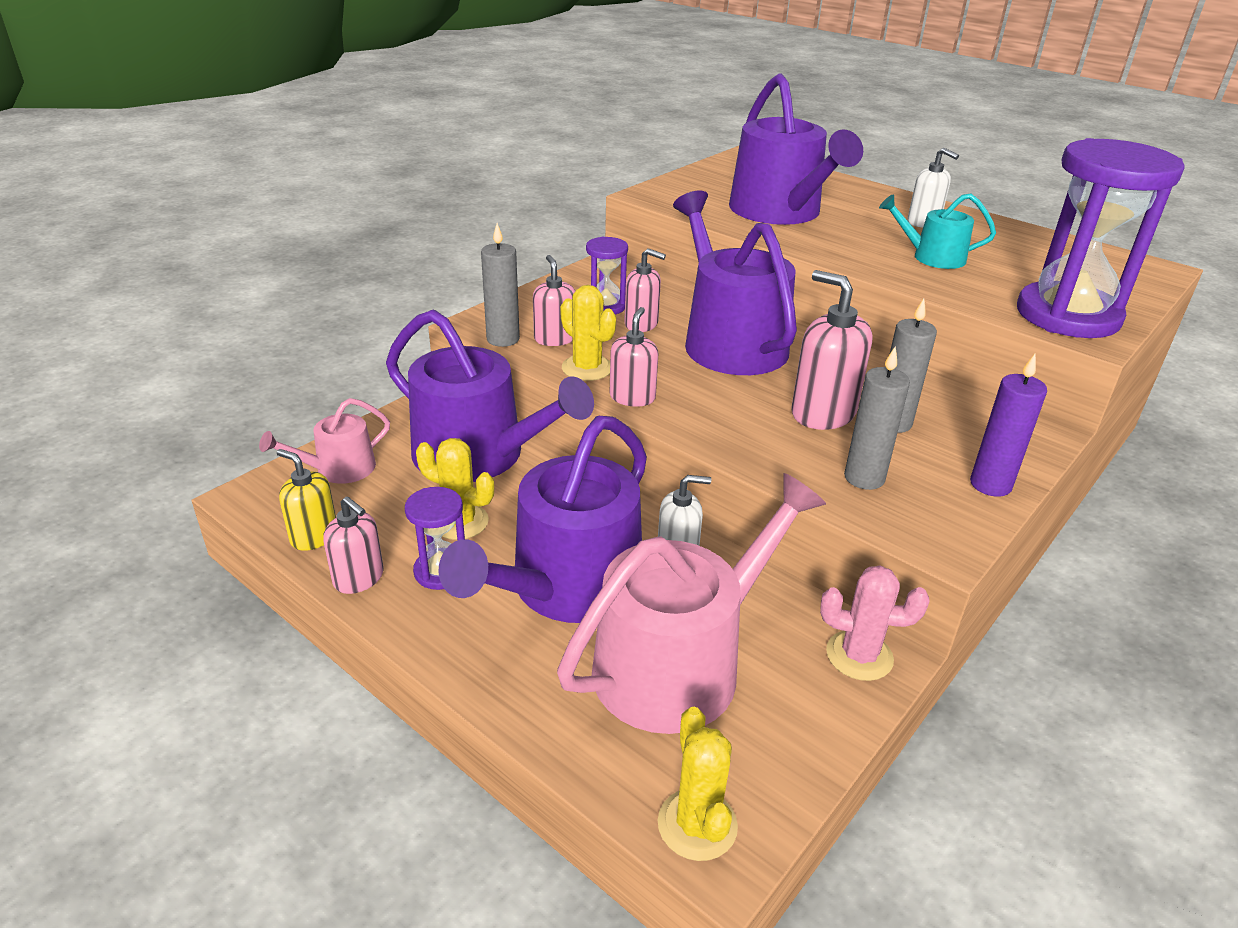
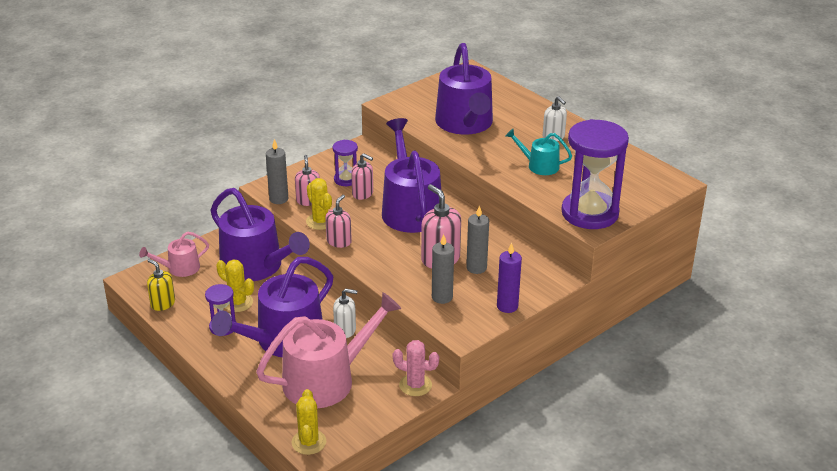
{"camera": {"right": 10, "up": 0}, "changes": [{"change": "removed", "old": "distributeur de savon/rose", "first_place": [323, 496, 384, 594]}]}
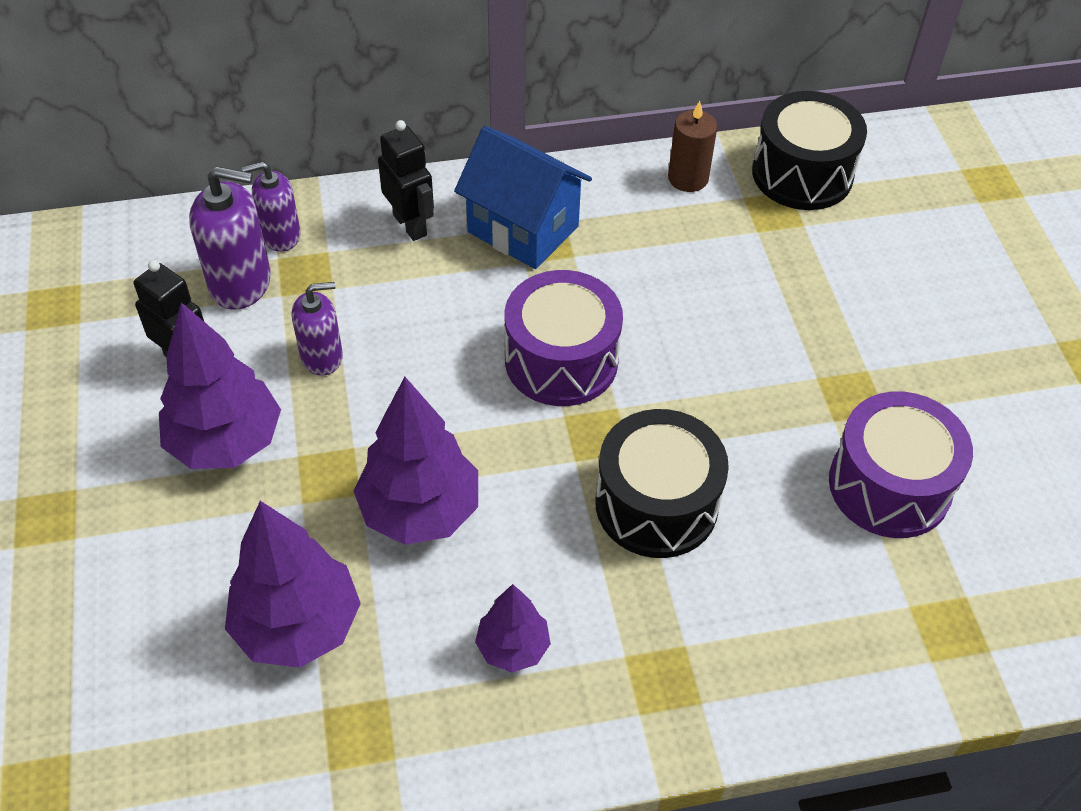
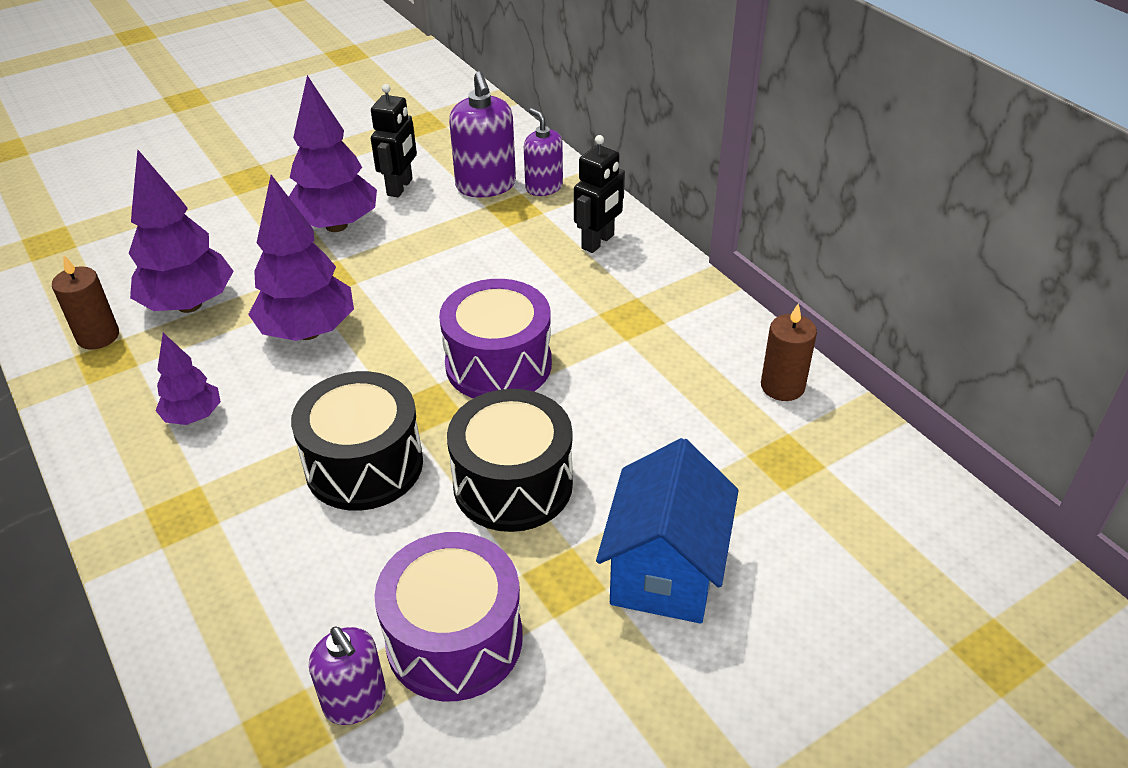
{"camera": {"right": 70, "up": -10}, "changes": [{"change": "added", "new": "bougie/marron", "second_place": [52, 256, 119, 350]}, {"change": "moved", "old": "distributeur de savon/violet", "first_place": [292, 282, 343, 376], "second_place": [309, 626, 386, 725]}, {"change": "moved", "old": "maison/bleu", "first_place": [454, 126, 592, 269], "second_place": [596, 438, 739, 623]}, {"change": "moved", "old": "tambour/noir", "first_place": [752, 91, 867, 210], "second_place": [447, 389, 573, 532]}]}
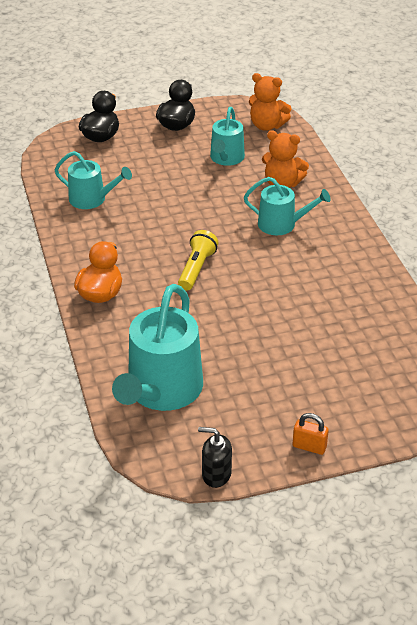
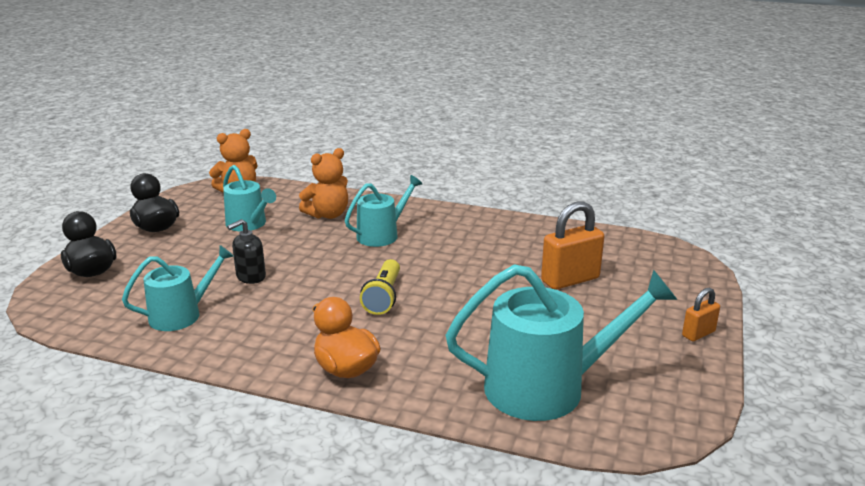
{"camera": {"right": -55, "up": -15}, "changes": [{"change": "added", "new": "cadenas/orange", "second_place": [541, 201, 604, 290]}, {"change": "moved", "old": "distributeur de savon/noir", "first_place": [198, 427, 232, 488], "second_place": [227, 219, 266, 284]}, {"change": "turned", "old": "arrosoir/turquoise", "first_place": [112, 284, 203, 411], "second_place": [445, 264, 678, 421], "degrees": -60}, {"change": "turned", "old": "lampe de poche/jaune", "first_place": [178, 230, 218, 291], "second_place": [360, 259, 400, 315], "degrees": -135}]}
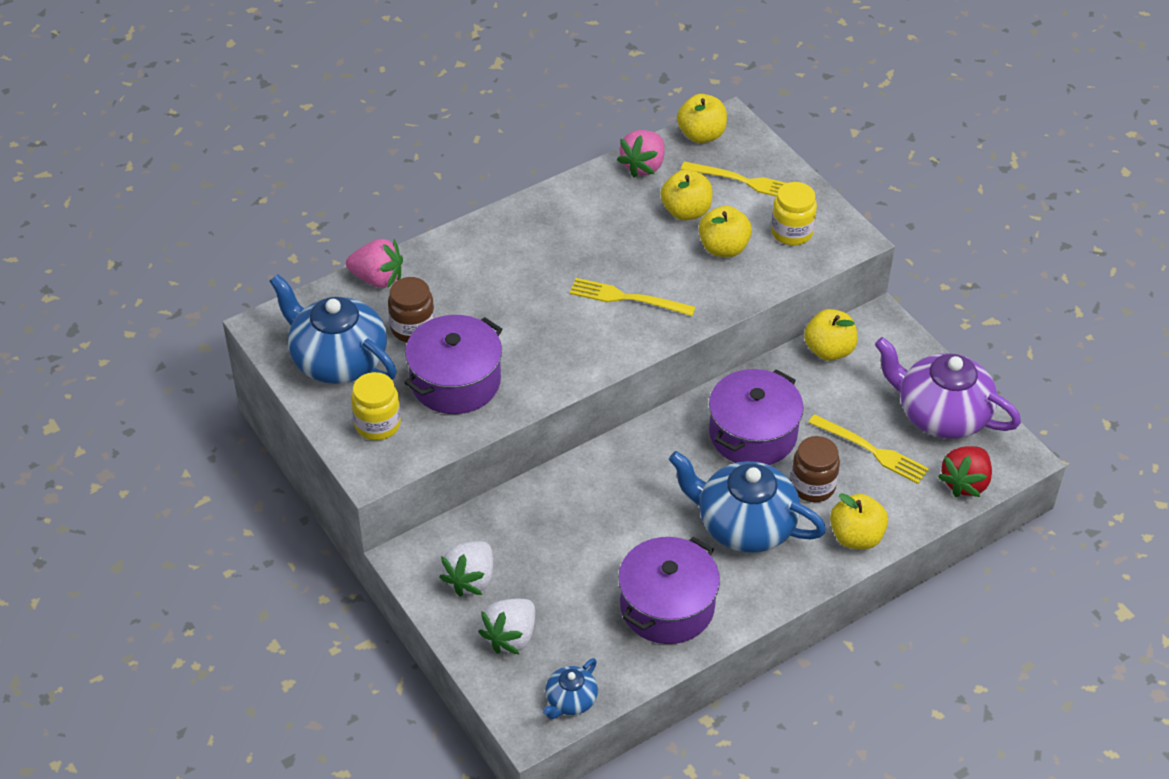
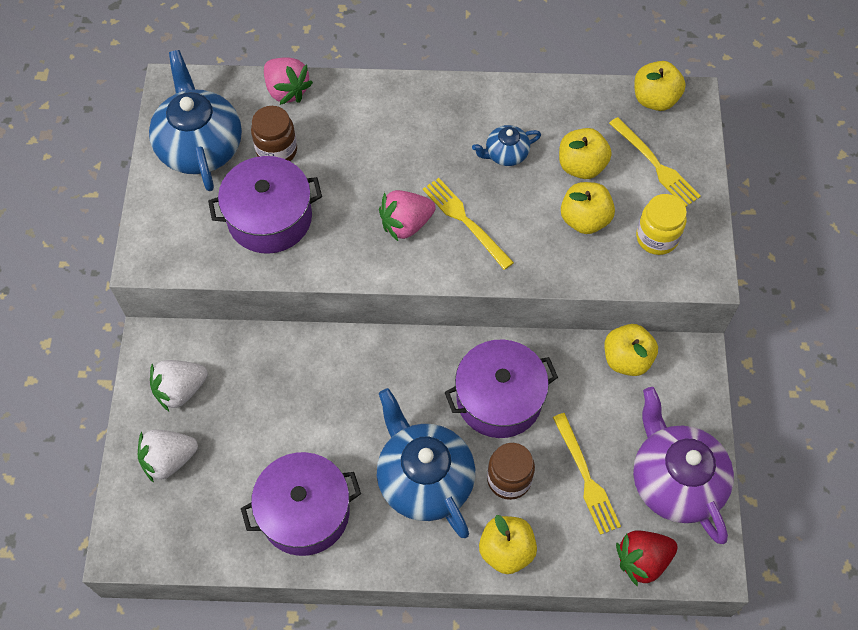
{"camera": {"right": 35, "up": 15}, "changes": [{"change": "removed", "old": "bocal/jaune", "first_place": [351, 372, 401, 440]}, {"change": "moved", "old": "théière/bleu", "first_place": [543, 658, 598, 719], "second_place": [472, 125, 541, 166]}, {"change": "moved", "old": "fraise/rose", "first_place": [617, 130, 664, 177], "second_place": [379, 190, 436, 241]}]}
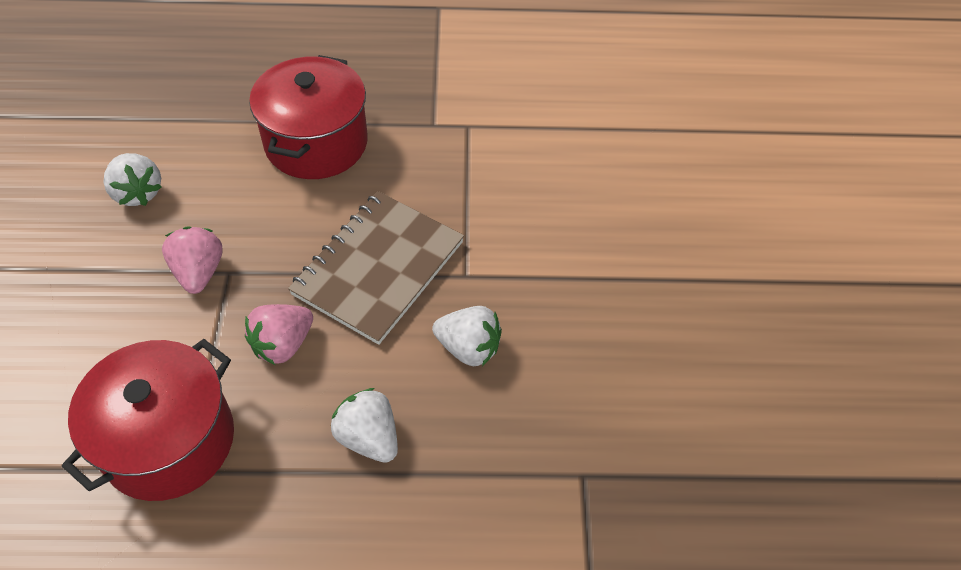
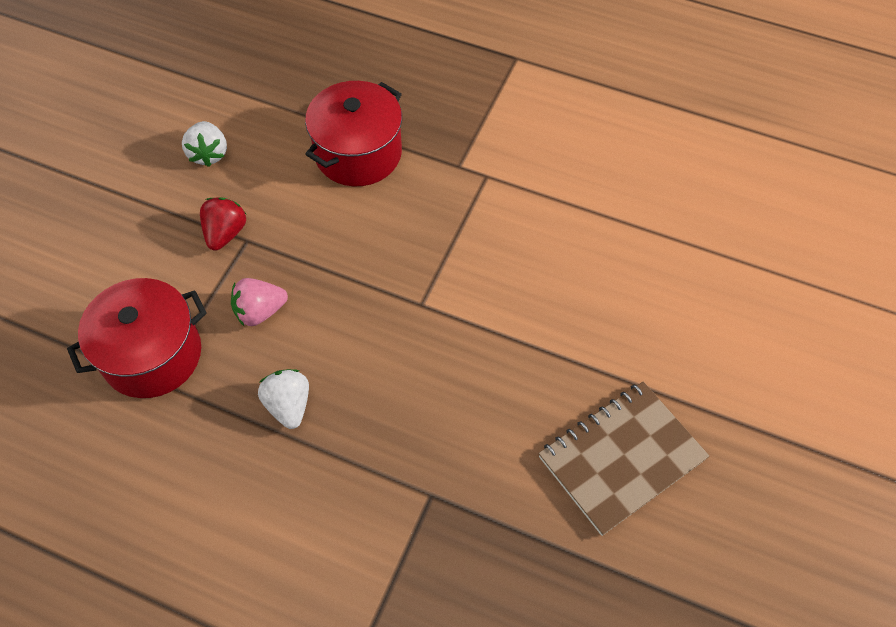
{"camera": {"right": 25, "up": 5}, "changes": [{"change": "removed", "old": "fraise/blanc", "first_place": [432, 306, 502, 366]}, {"change": "moved", "old": "carnet/marron", "first_place": [288, 191, 464, 345], "second_place": [538, 381, 709, 536]}, {"change": "recoloured", "old": "fraise/rose", "new": "fraise/rouge", "first_place": [162, 227, 223, 294], "second_place": [200, 197, 246, 251]}]}
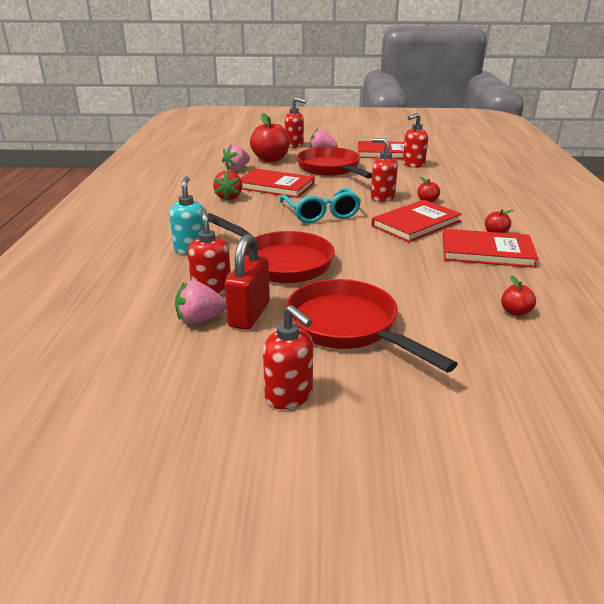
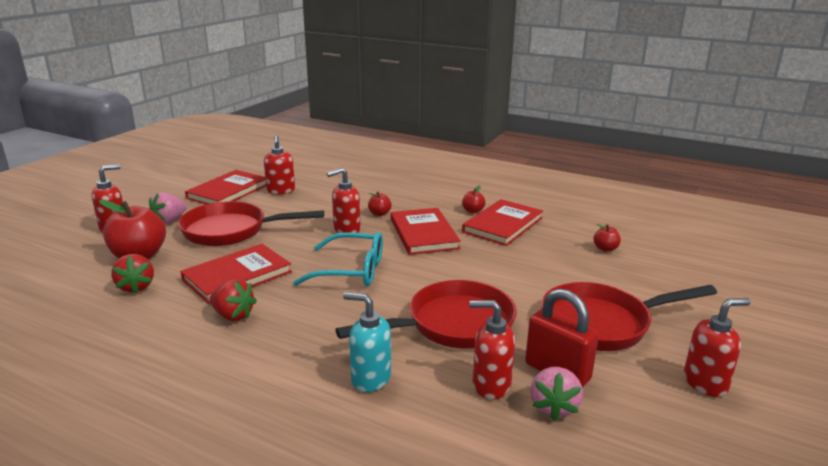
{"camera": {"right": -65, "up": -5}, "changes": [{"change": "recoloured", "old": "fraise/rose", "new": "fraise/rouge", "first_place": [222, 144, 250, 171], "second_place": [111, 254, 154, 294]}]}
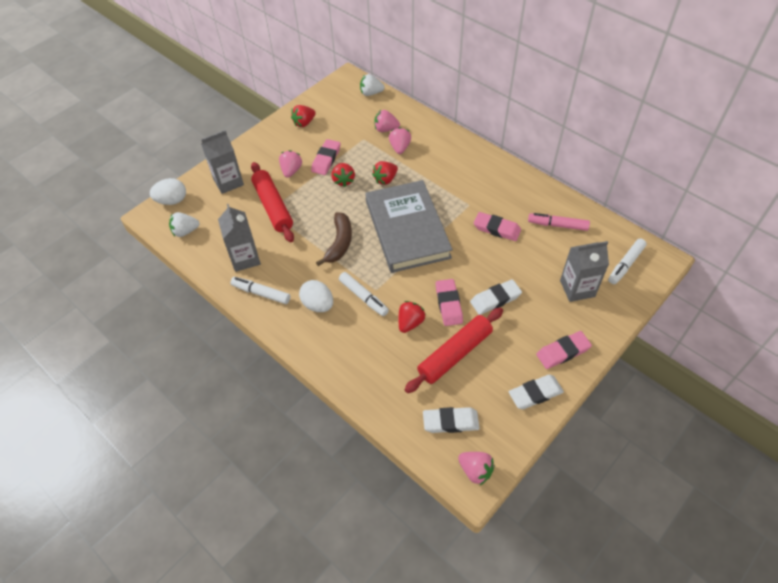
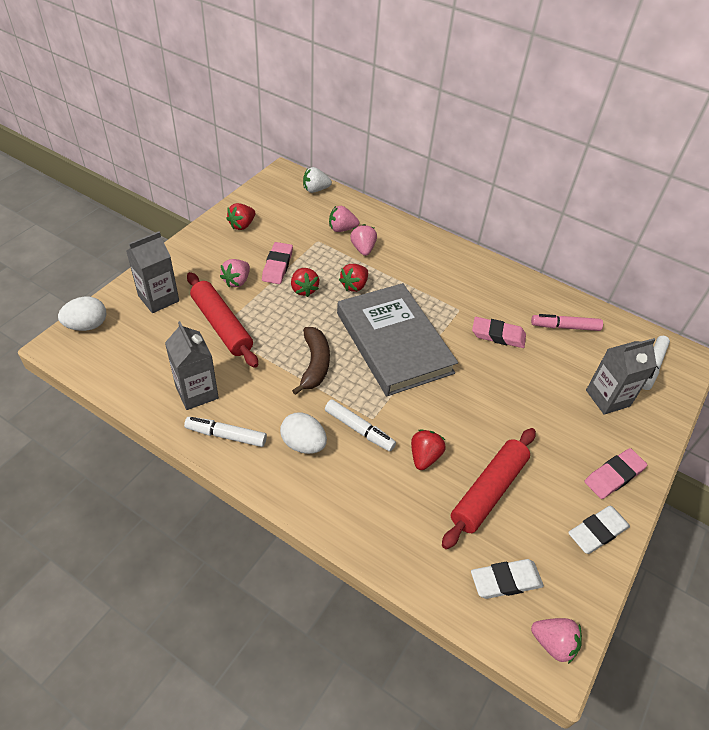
{"camera": {"right": -15, "up": -5}, "changes": [{"change": "removed", "old": "fraise/blanc", "first_place": [169, 212, 200, 237]}, {"change": "removed", "old": "gomme/rose", "first_place": [436, 279, 463, 326]}, {"change": "removed", "old": "gomme/blanc", "first_place": [470, 279, 522, 315]}, {"change": "turned", "old": "fraise/rose", "first_place": [279, 150, 302, 178], "second_place": [220, 259, 250, 287], "degrees": -150}]}
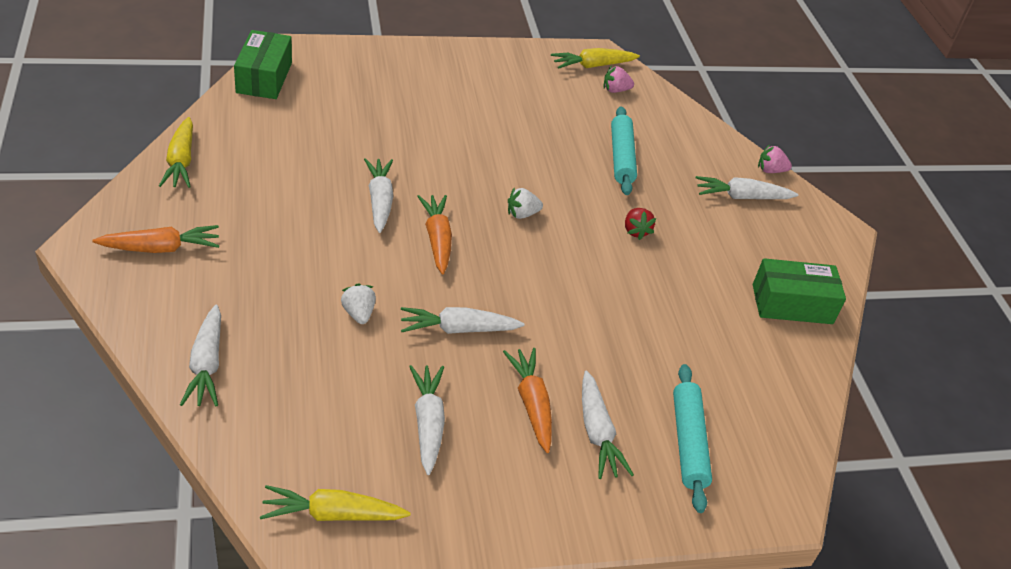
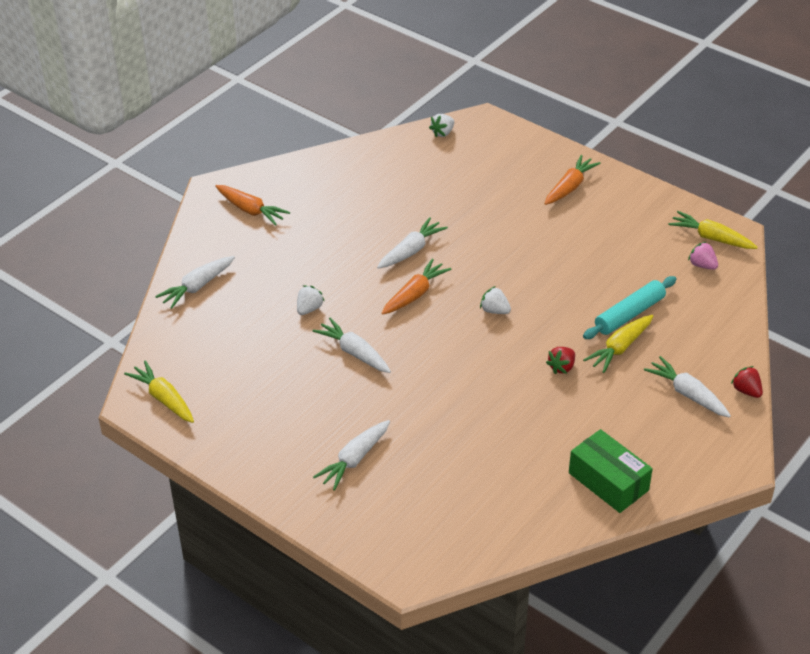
{"camera": {"right": 55, "up": 0}, "changes": [{"change": "removed", "old": "carotte/blanc", "first_place": [409, 365, 445, 475]}, {"change": "removed", "old": "rouleau à pâtisserie/turquoise", "first_place": [673, 364, 712, 513]}, {"change": "moved", "old": "carotte/jaune", "first_place": [159, 117, 193, 188], "second_place": [583, 315, 653, 373]}, {"change": "moved", "old": "carotte/orange", "first_place": [503, 348, 552, 453], "second_place": [544, 155, 601, 205]}, {"change": "replaced", "old": "boîte/vert", "new": "fraise/blanc", "first_place": [234, 30, 292, 99], "second_place": [429, 114, 454, 137]}, {"change": "recoloured", "old": "fraise/rose", "new": "fraise/rouge", "first_place": [758, 145, 792, 173], "second_place": [731, 366, 763, 398]}]}
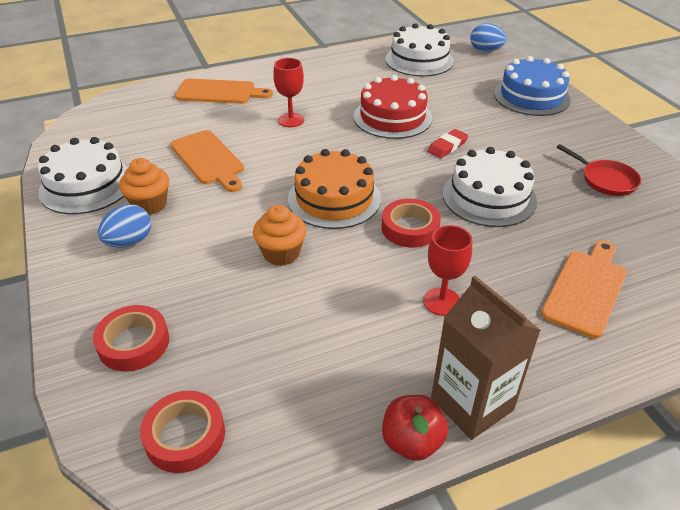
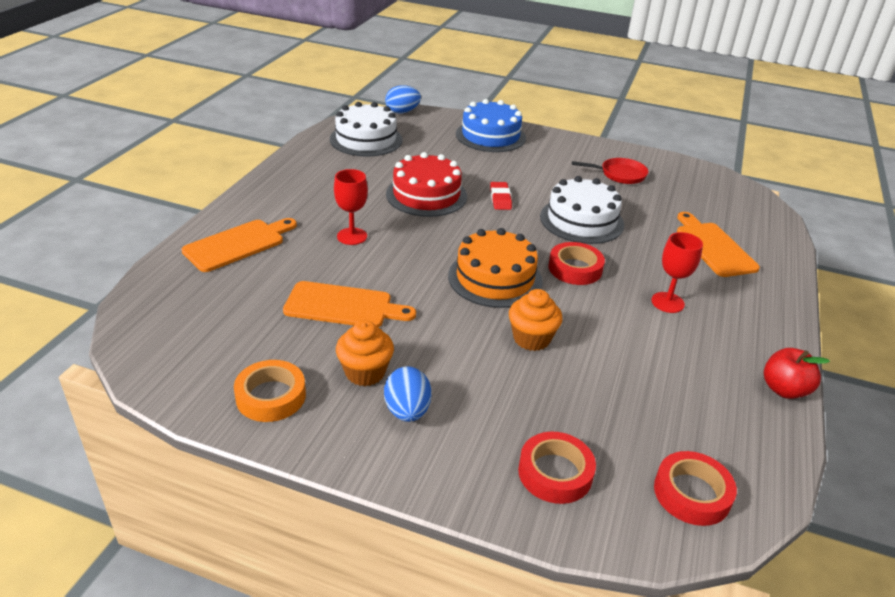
{"camera": {"right": -50, "up": -5}, "changes": [{"change": "removed", "old": "brique de lait/marron", "first_place": [431, 276, 541, 440]}, {"change": "replaced", "old": "gâteau/blanc", "new": "ruban adhésif/orange", "first_place": [38, 137, 128, 214], "second_place": [234, 360, 306, 422]}]}
